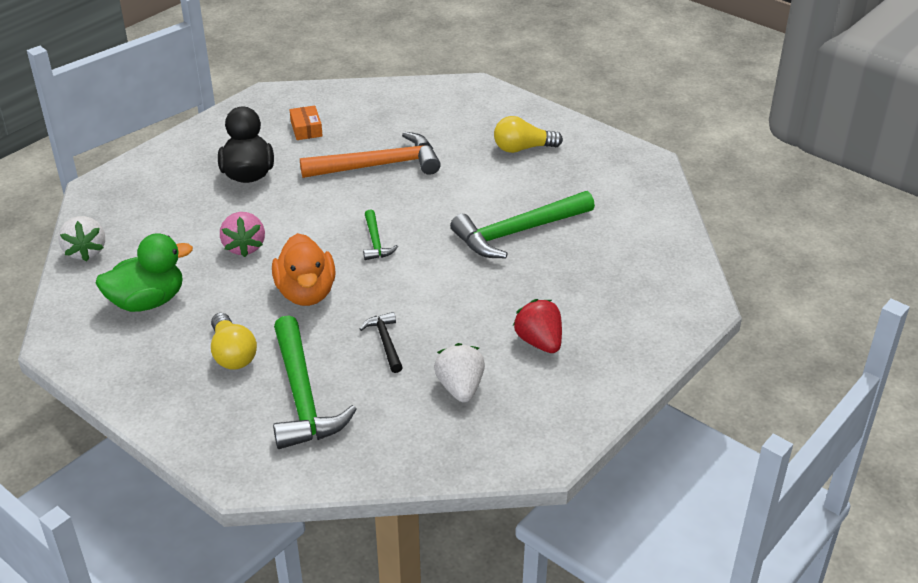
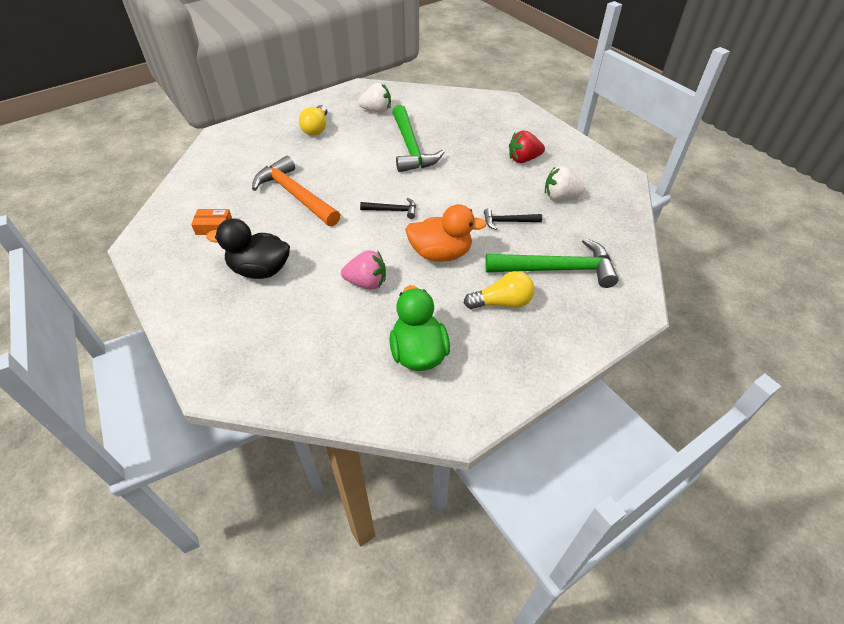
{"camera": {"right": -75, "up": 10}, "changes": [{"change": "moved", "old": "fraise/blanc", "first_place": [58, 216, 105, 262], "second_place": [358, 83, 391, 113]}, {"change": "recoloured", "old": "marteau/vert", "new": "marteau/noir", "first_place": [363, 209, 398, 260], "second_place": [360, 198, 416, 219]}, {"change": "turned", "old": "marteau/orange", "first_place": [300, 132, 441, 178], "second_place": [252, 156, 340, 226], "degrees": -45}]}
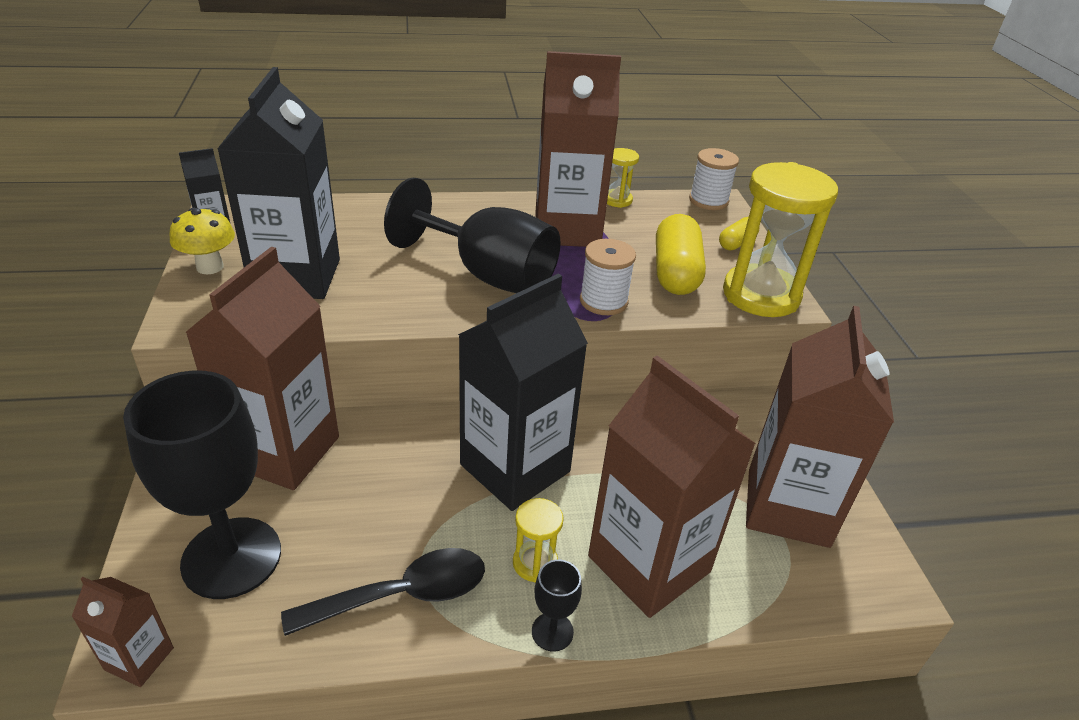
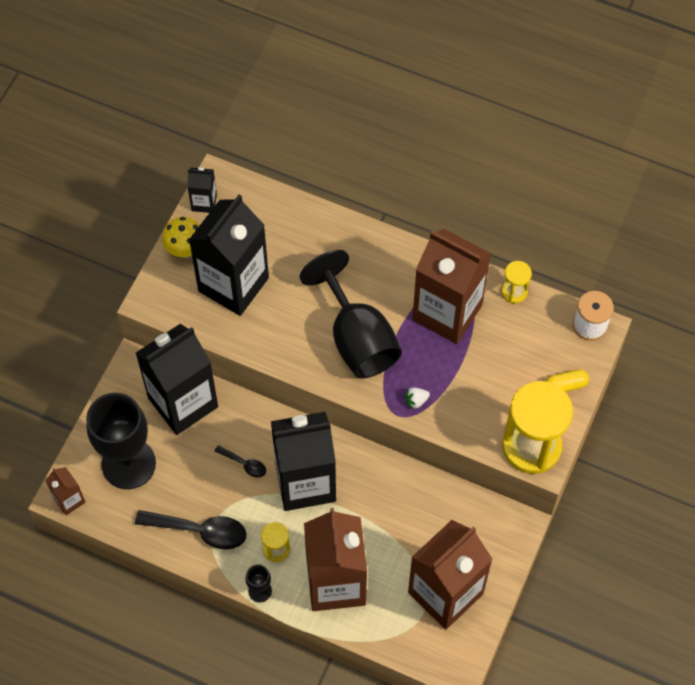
{"camera": {"right": 35, "up": 25}, "changes": [{"change": "removed", "old": "gélule/jaune", "first_place": [656, 214, 706, 295]}, {"change": "added", "new": "cuillère/noir", "second_place": [215, 445, 266, 477]}, {"change": "replaced", "old": "bobine/blanc", "new": "fraise/blanc", "first_place": [580, 239, 636, 315], "second_place": [405, 387, 430, 410]}, {"change": "recoloured", "old": "brique de lait/marron", "new": "brique de lait/noir", "first_place": [185, 247, 339, 490], "second_place": [136, 324, 218, 435]}]}
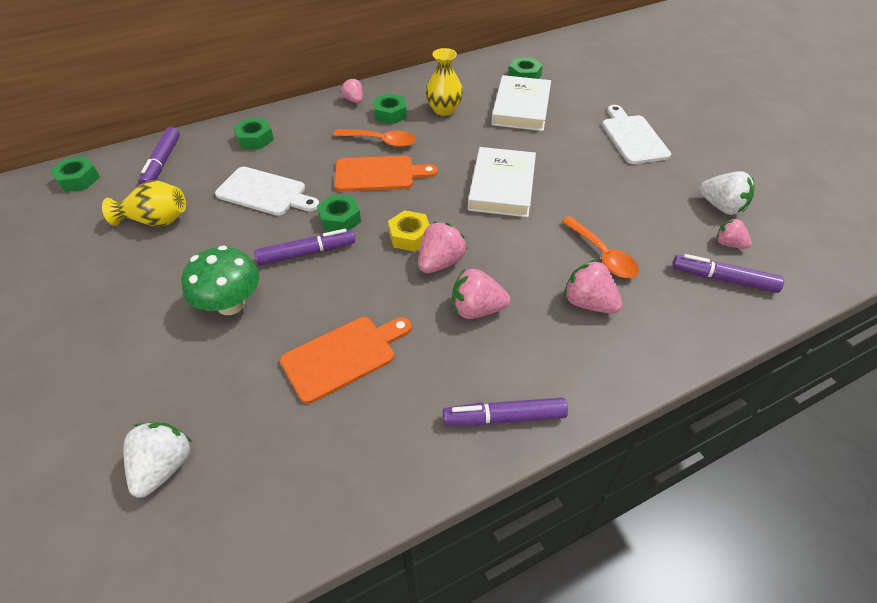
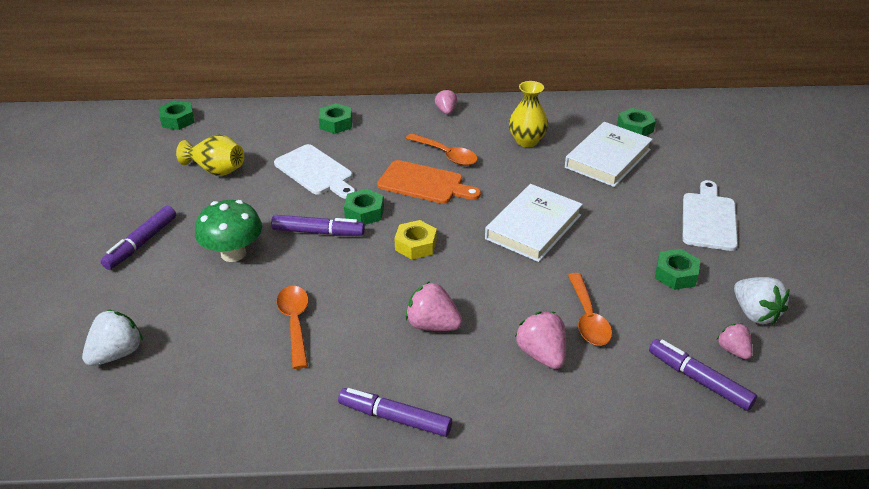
{"camera": {"right": 25, "up": -10}, "changes": [{"change": "removed", "old": "fraise/rose", "first_place": [419, 222, 467, 273]}, {"change": "moved", "old": "feutre/violet", "first_place": [138, 127, 180, 185], "second_place": [101, 206, 176, 270]}, {"change": "moved", "old": "écrou/vert", "first_place": [373, 93, 407, 124], "second_place": [655, 249, 700, 290]}, {"change": "replaced", "old": "planche à découper/orange", "new": "cuillère/orange", "first_place": [280, 317, 411, 404], "second_place": [277, 286, 309, 369]}]}
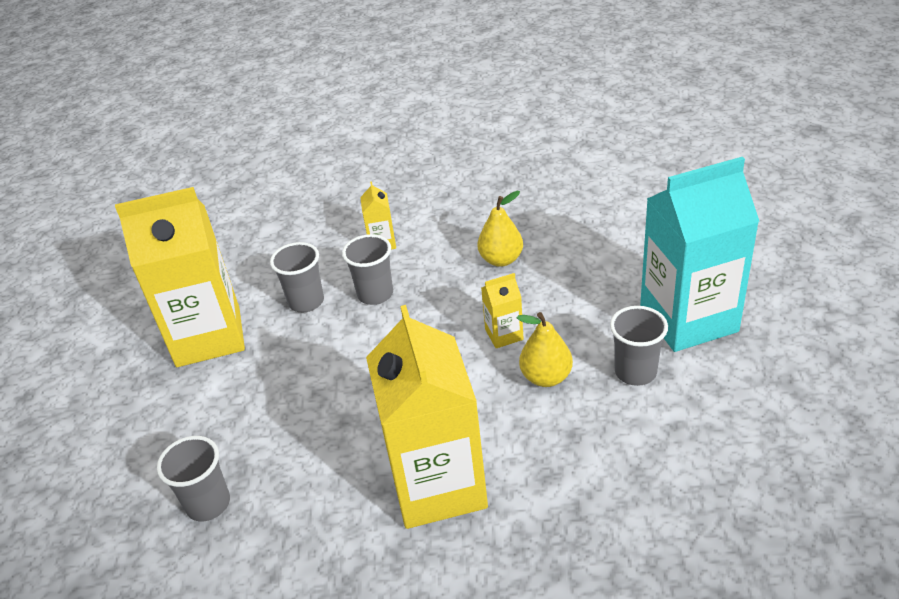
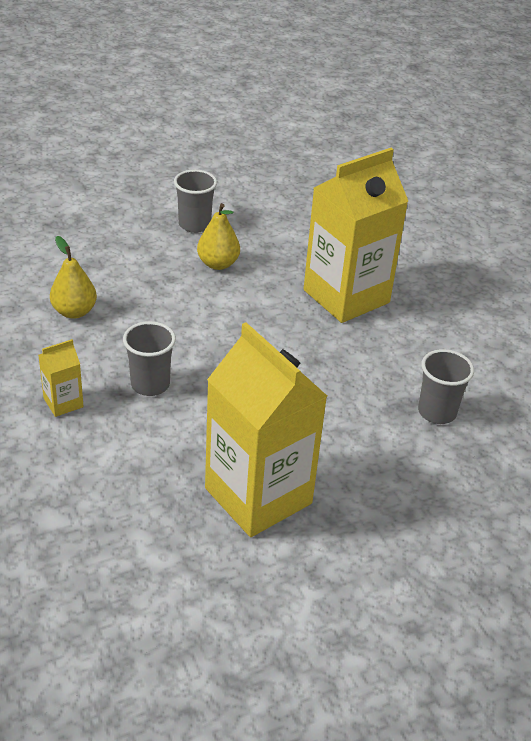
{"camera": {"right": -120, "up": 0}, "changes": [{"change": "removed", "old": "gobelet/gris", "first_place": [270, 242, 324, 312]}, {"change": "removed", "old": "brique de lait/jaune", "first_place": [481, 273, 524, 348]}, {"change": "removed", "old": "brique de lait/turquoise", "first_place": [640, 157, 760, 352]}]}
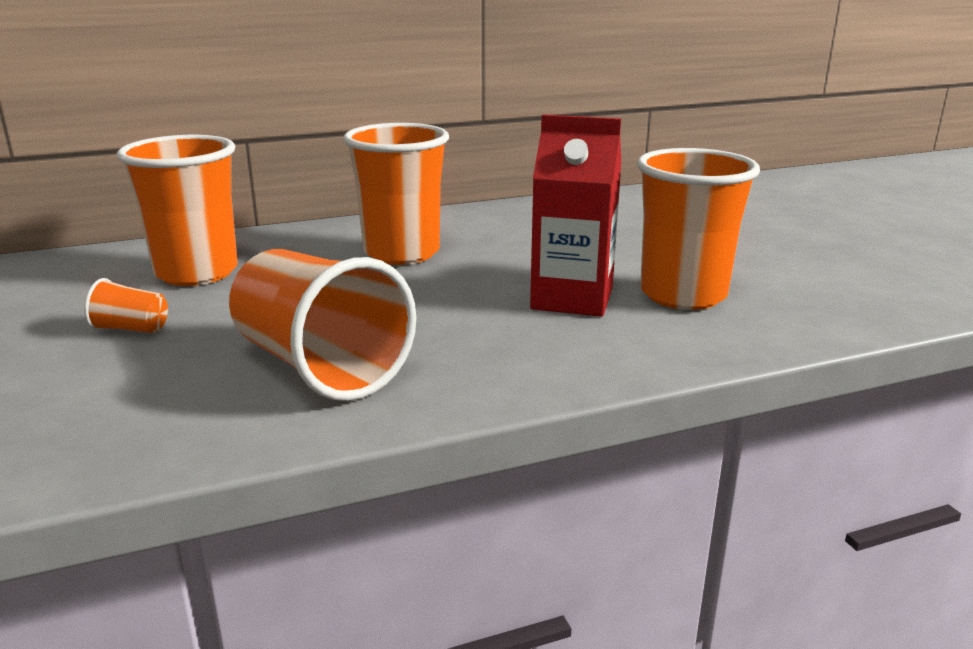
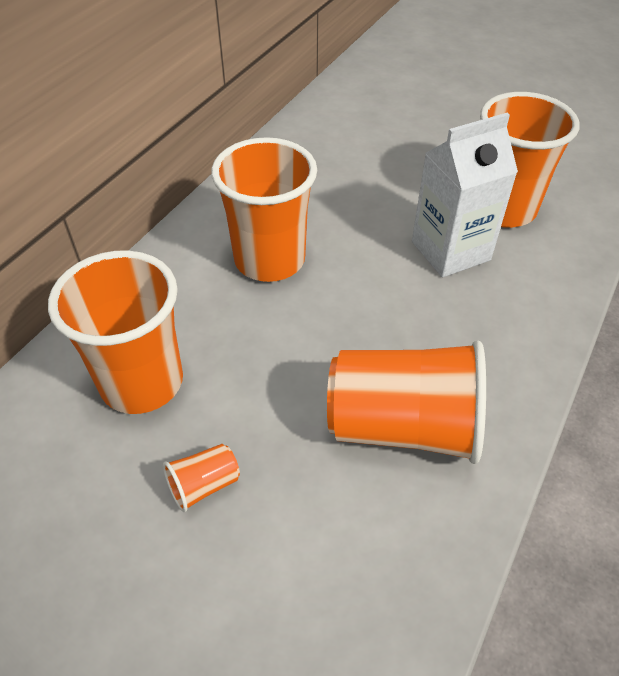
{"camera": {"right": -40, "up": 25}, "changes": [{"change": "recoloured", "old": "brique de lait/rouge", "new": "brique de lait/blanc", "first_place": [530, 114, 621, 317], "second_place": [412, 113, 518, 278]}]}
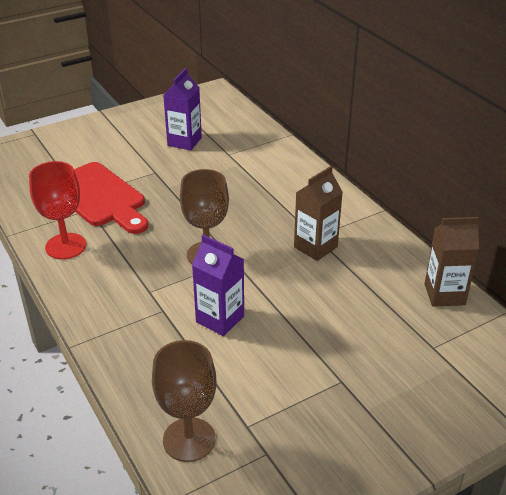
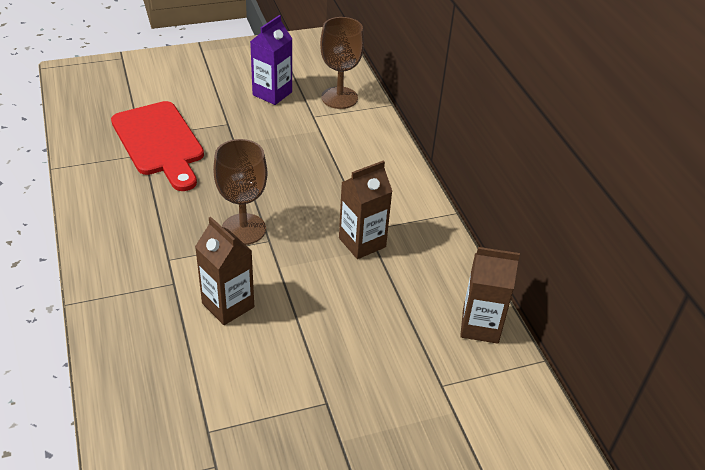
{"camera": {"right": 10, "up": 5}, "changes": [{"change": "removed", "old": "verre à pied/rouge", "first_place": [29, 161, 86, 259]}, {"change": "moved", "old": "verre à pied/marron", "first_place": [152, 340, 216, 462], "second_place": [320, 17, 364, 109]}, {"change": "recoloured", "old": "brique de lait/violet", "new": "brique de lait/marron", "first_place": [192, 235, 244, 336], "second_place": [195, 217, 254, 325]}]}
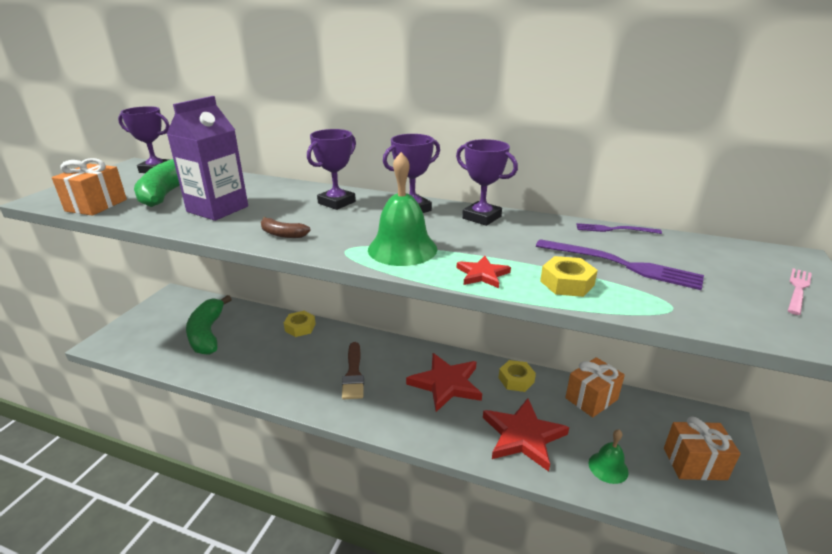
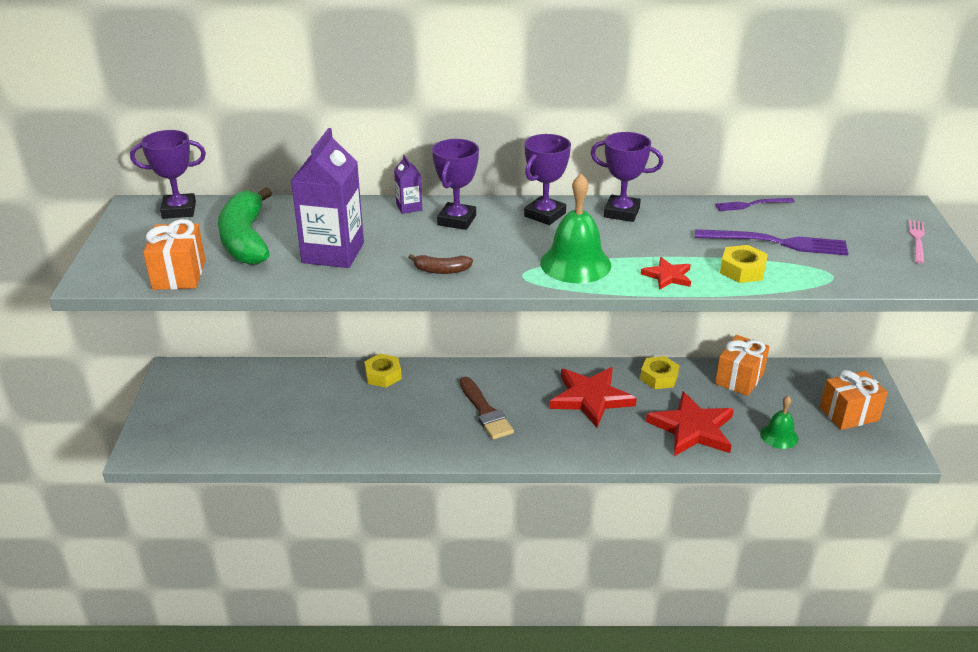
{"camera": {"right": -20, "up": 5}, "changes": [{"change": "removed", "old": "banane/vert", "first_place": [186, 295, 232, 355]}, {"change": "added", "new": "brique de lait/violet", "second_place": [394, 155, 422, 214]}]}
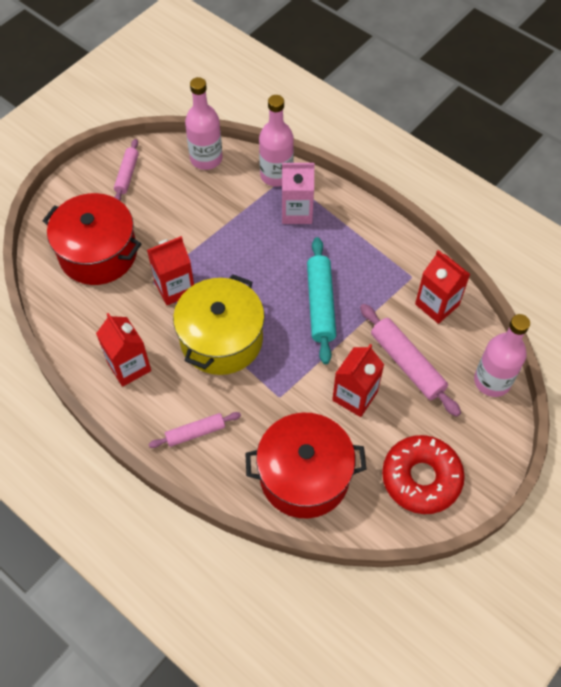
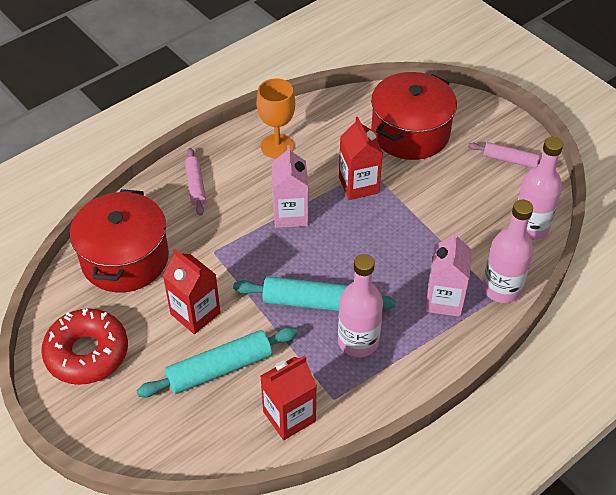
{"camera": {"right": 100, "up": -10}, "changes": [{"change": "moved", "old": "bouteille/rose", "first_place": [474, 314, 530, 397], "second_place": [338, 254, 383, 357]}, {"change": "replaced", "old": "brique de lait/rouge", "new": "verre à pied/orange", "first_place": [96, 313, 151, 387], "second_place": [257, 78, 295, 159]}, {"change": "replaced", "old": "marmite/jaune", "new": "brique de lait/rose", "first_place": [173, 274, 265, 375], "second_place": [271, 145, 308, 228]}, {"change": "recoloured", "old": "rouleau à pâtisserie/rose", "new": "rouleau à pâtisserie/turquoise", "first_place": [360, 304, 461, 417], "second_place": [137, 327, 298, 397]}]}
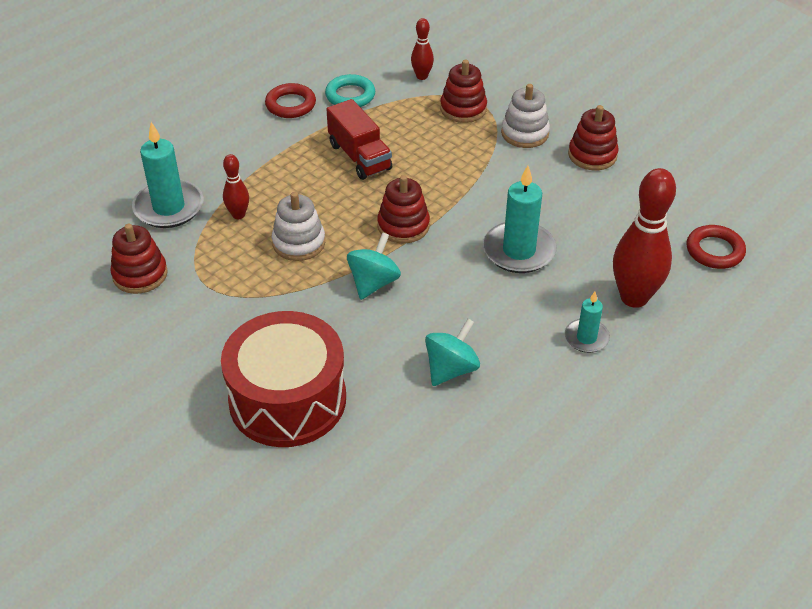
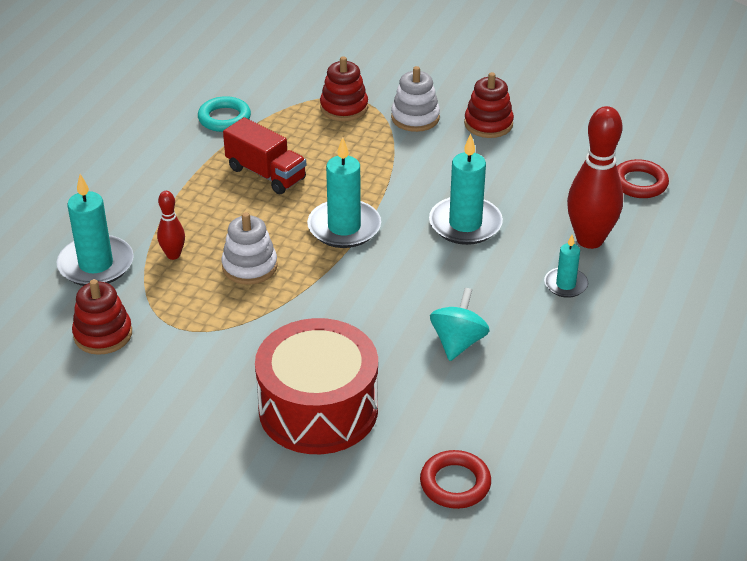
{"camera": {"right": -20, "up": -5}, "changes": [{"change": "removed", "old": "toupie/turquoise", "first_place": [347, 232, 401, 300]}, {"change": "removed", "old": "quille/rouge", "first_place": [411, 18, 434, 80]}, {"change": "moved", "old": "anneau/rouge", "first_place": [265, 83, 316, 118], "second_place": [420, 450, 491, 509]}, {"change": "replaced", "old": "jouet à empiler/rouge", "new": "bougie/turquoise", "first_place": [377, 175, 430, 243], "second_place": [307, 137, 381, 248]}]}
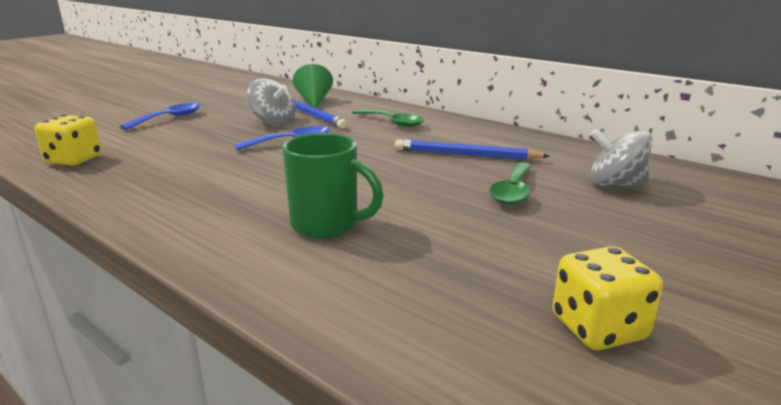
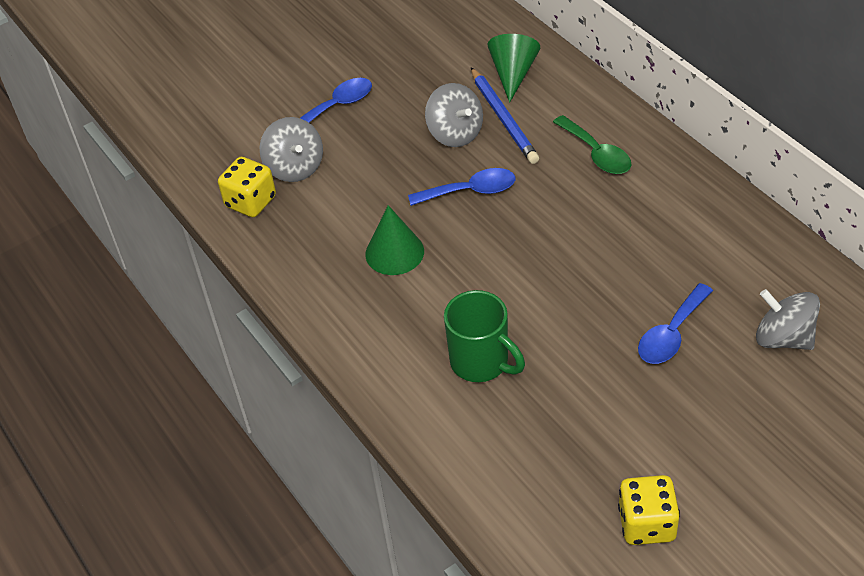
{"camera": {"right": 20, "up": 25}, "changes": [{"change": "removed", "old": "crayon/bleu", "first_place": [395, 139, 550, 160]}, {"change": "added", "new": "toupie/gris", "second_place": [260, 117, 323, 182]}, {"change": "added", "new": "cône/vert", "second_place": [365, 205, 424, 275]}, {"change": "recoloured", "old": "cuillère/vert", "new": "cuillère/bleu", "first_place": [489, 162, 532, 205], "second_place": [638, 283, 713, 364]}]}
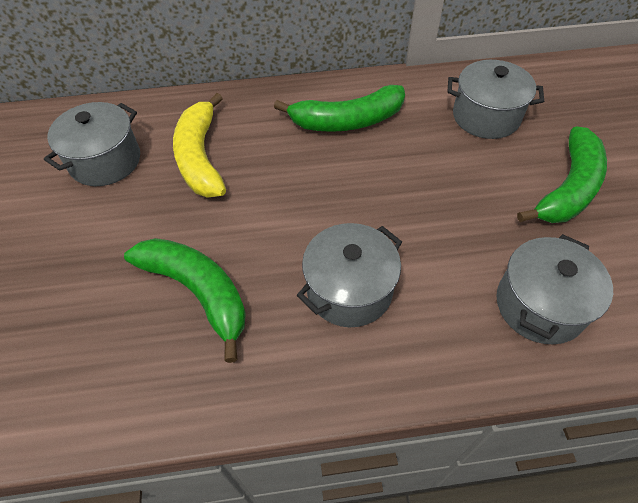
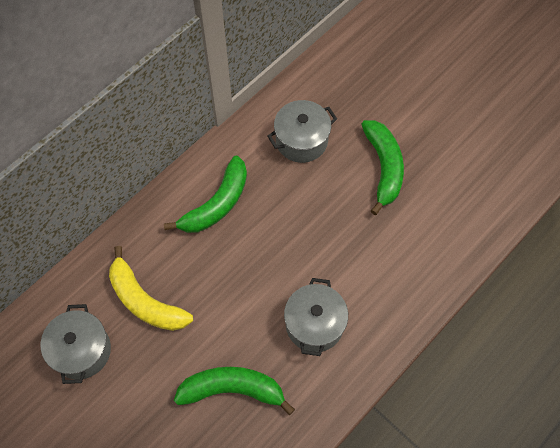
{"camera": {"right": -40, "up": 10}, "changes": [{"change": "removed", "old": "marmite/gris", "first_place": [496, 234, 613, 344]}]}
